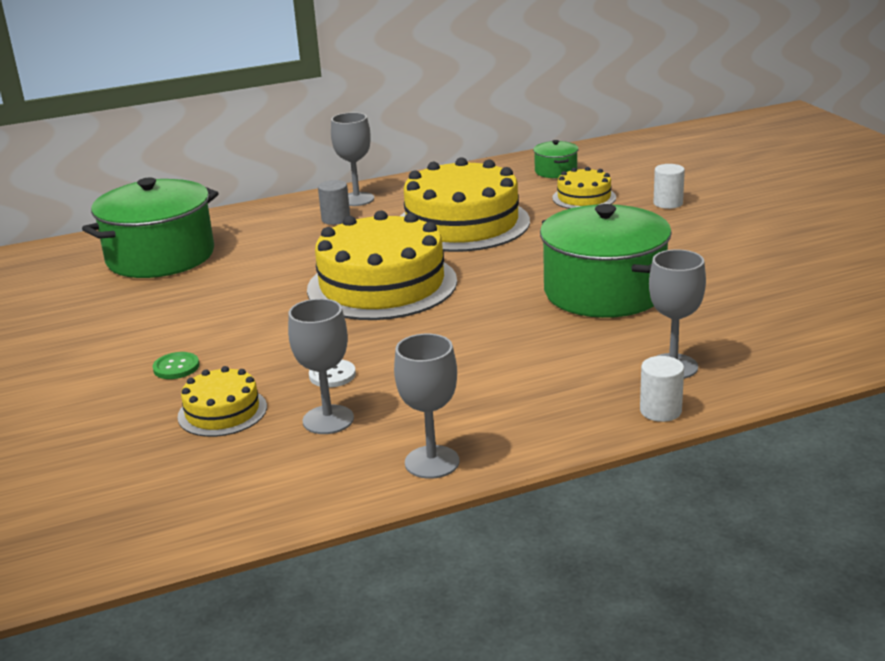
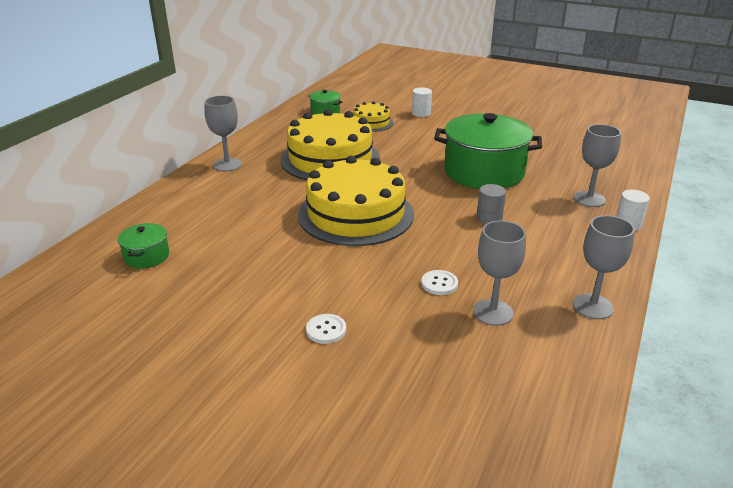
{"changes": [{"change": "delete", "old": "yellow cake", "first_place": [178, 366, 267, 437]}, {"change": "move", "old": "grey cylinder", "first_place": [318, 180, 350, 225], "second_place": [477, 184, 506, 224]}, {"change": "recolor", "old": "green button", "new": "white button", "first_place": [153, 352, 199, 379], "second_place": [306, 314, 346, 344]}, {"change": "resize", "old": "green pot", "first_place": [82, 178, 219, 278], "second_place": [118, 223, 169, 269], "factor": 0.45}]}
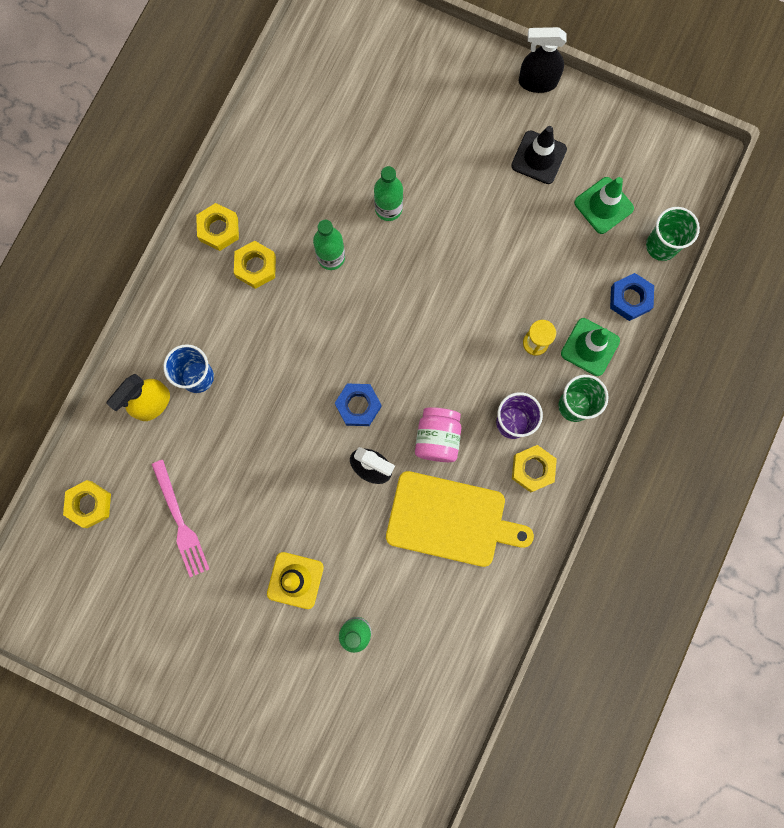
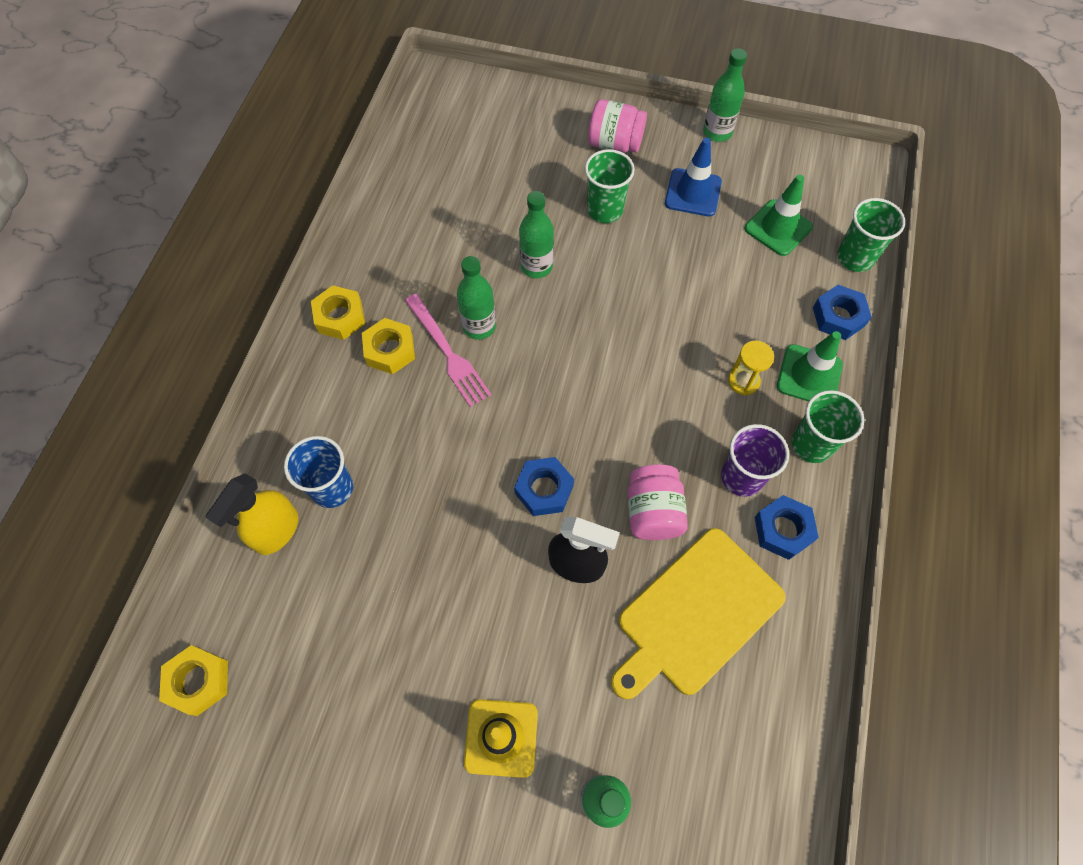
{"changes": [{"change": "delete", "old": "black spray bottle", "first_place": [519, 27, 567, 93]}, {"change": "insert", "new": "green cup", "second_place": [585, 149, 635, 223]}, {"change": "insert", "new": "pink jar", "second_place": [588, 99, 647, 153]}, {"change": "insert", "new": "green bottle", "second_place": [703, 48, 747, 142]}, {"change": "move", "old": "pink fork", "first_place": [151, 460, 209, 577], "second_place": [405, 294, 491, 407]}, {"change": "recolor", "old": "black traffic cone", "new": "blue traffic cone", "first_place": [511, 126, 567, 184], "second_place": [665, 138, 722, 216]}, {"change": "recolor", "old": "yellow nut", "new": "blue nut", "first_place": [512, 445, 557, 492], "second_place": [755, 495, 819, 560]}, {"change": "rotate", "old": "yellow cutting board", "first_place": [386, 471, 534, 567], "second_place": [611, 528, 786, 700], "degrees": 135}]}
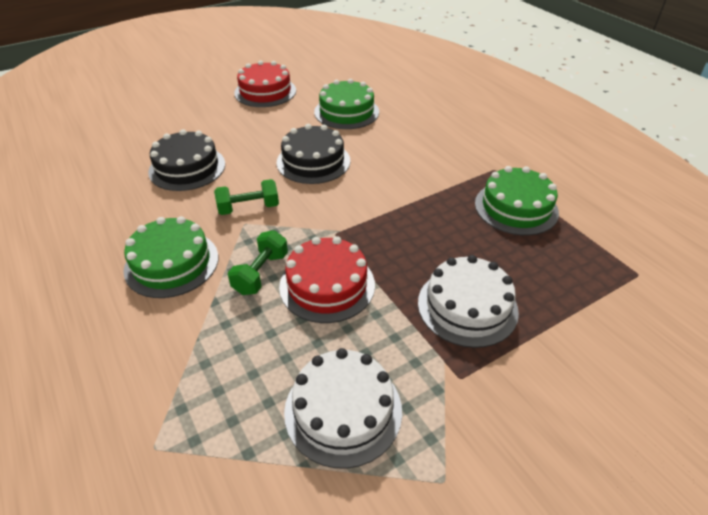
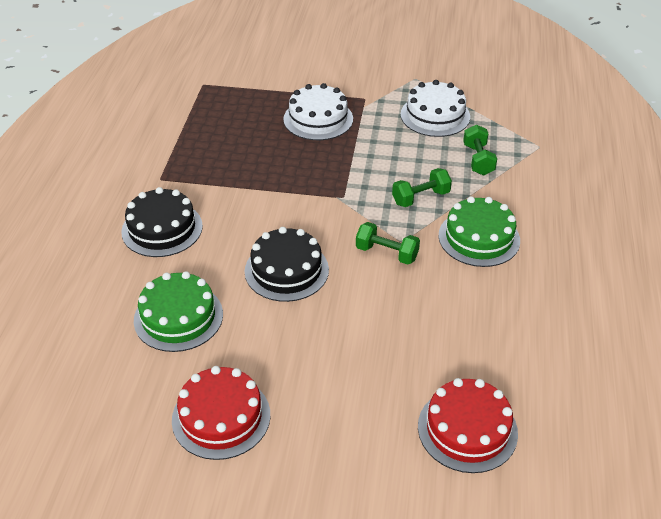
{"changes": [{"change": "delete", "old": "green cake", "first_place": [475, 166, 559, 236]}, {"change": "insert", "new": "green dumbbell", "second_place": [463, 125, 497, 175]}, {"change": "move", "old": "black cake", "first_place": [148, 129, 225, 191], "second_place": [121, 187, 203, 257]}, {"change": "move", "old": "red cake", "first_place": [279, 236, 375, 323], "second_place": [418, 378, 518, 473]}]}
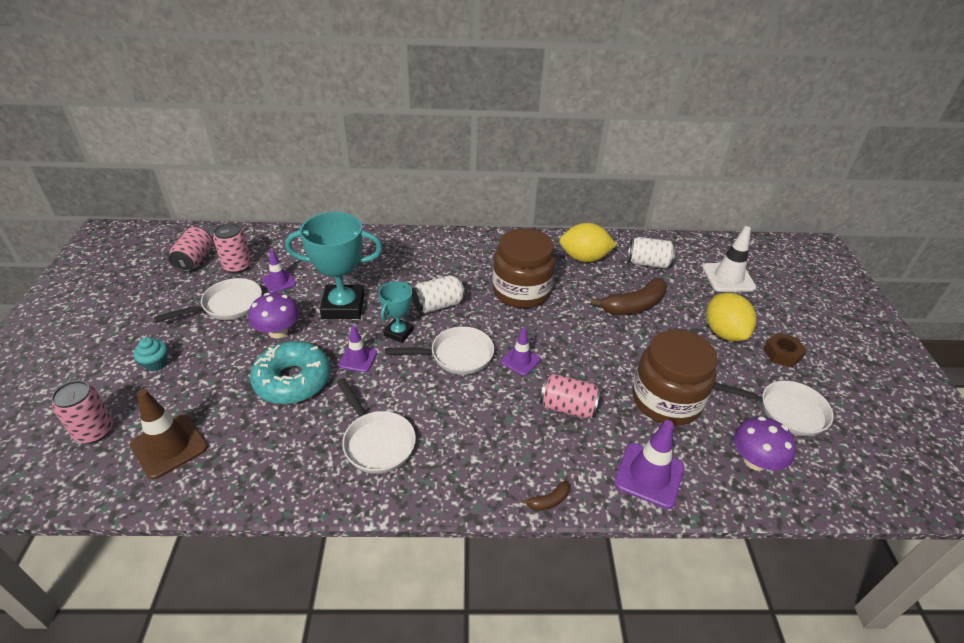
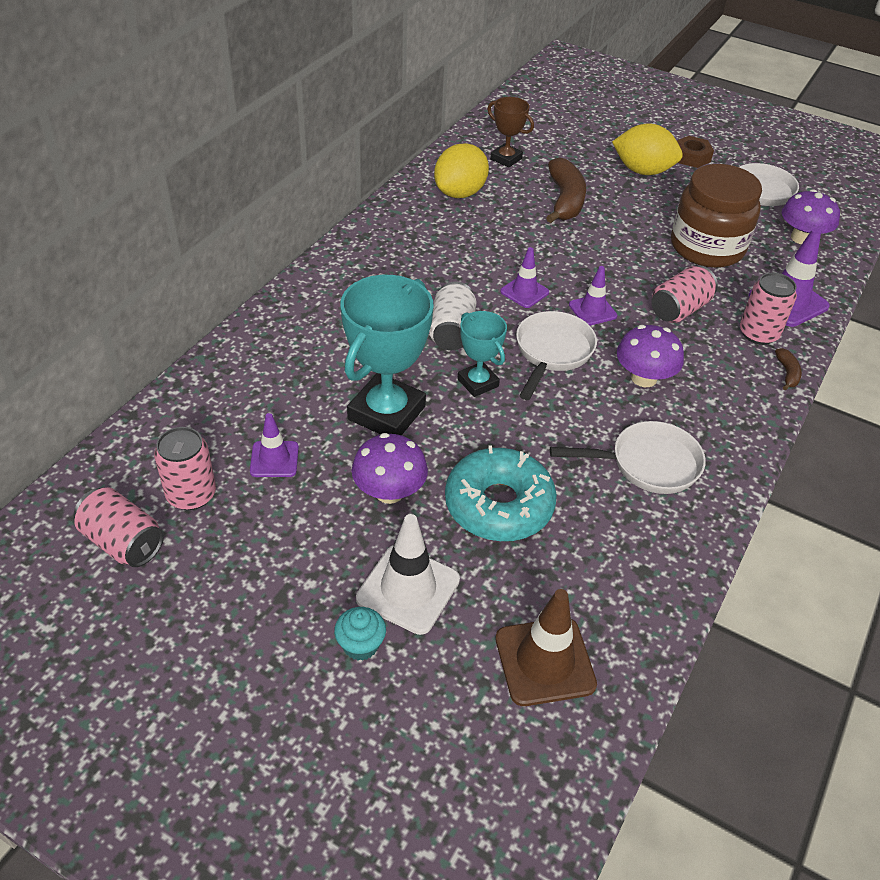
{"changes": [{"change": "delete", "old": "white pan", "first_place": [154, 278, 262, 323]}, {"change": "delete", "old": "brown jar", "first_place": [493, 228, 556, 308]}, {"change": "insert", "new": "purple mushroom", "second_place": [617, 325, 684, 387]}, {"change": "move", "old": "pink can", "first_place": [51, 381, 113, 443], "second_place": [740, 273, 797, 345]}, {"change": "move", "old": "purple traffic cone", "first_place": [339, 326, 377, 372], "second_place": [500, 247, 549, 308]}, {"change": "move", "old": "white traffic cone", "first_place": [702, 226, 756, 292], "second_place": [356, 514, 460, 635]}, {"change": "replace", "old": "white can", "new": "brown trophy", "first_place": [628, 237, 676, 269], "second_place": [488, 97, 534, 168]}]}
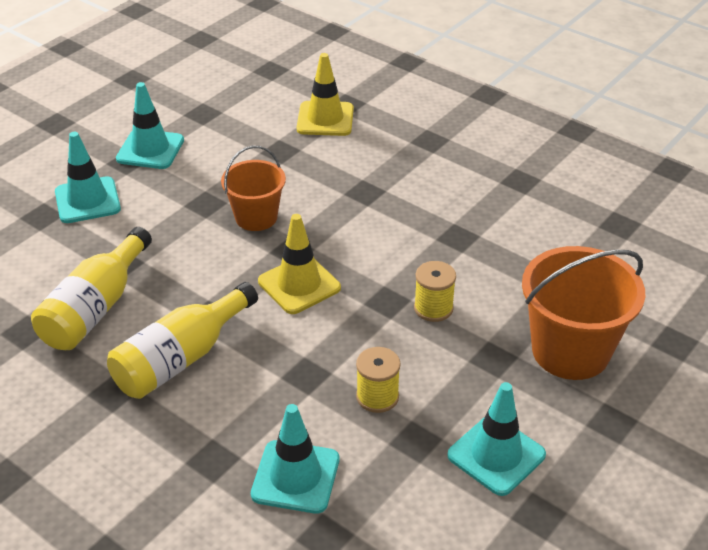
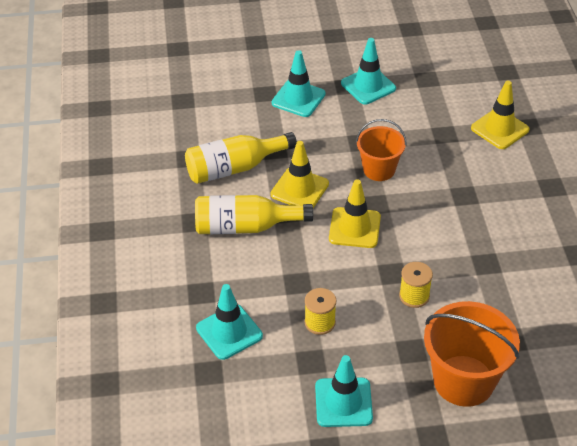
{"changes": [{"change": "insert", "new": "yellow traffic cone", "second_place": [271, 141, 329, 208]}]}
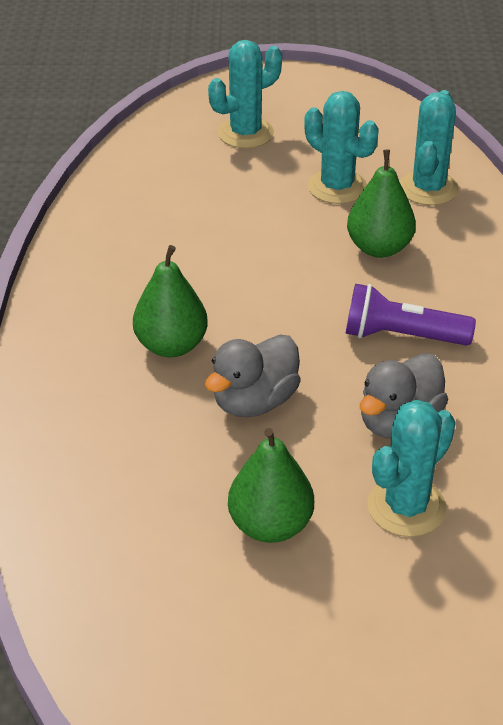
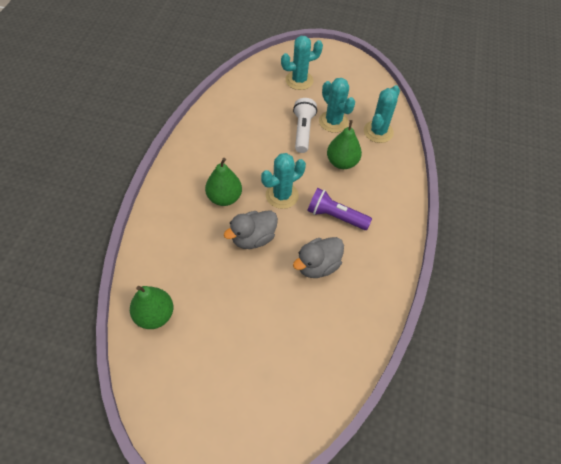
{"changes": [{"change": "insert", "new": "white flashlight", "second_place": [293, 98, 317, 153]}, {"change": "move", "old": "green pear", "first_place": [228, 428, 314, 543], "second_place": [130, 286, 173, 329]}, {"change": "move", "old": "turquoise cactus", "first_place": [367, 400, 456, 537], "second_place": [261, 153, 306, 209]}]}
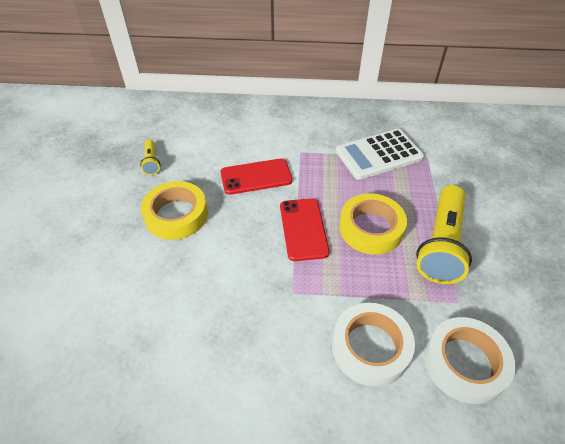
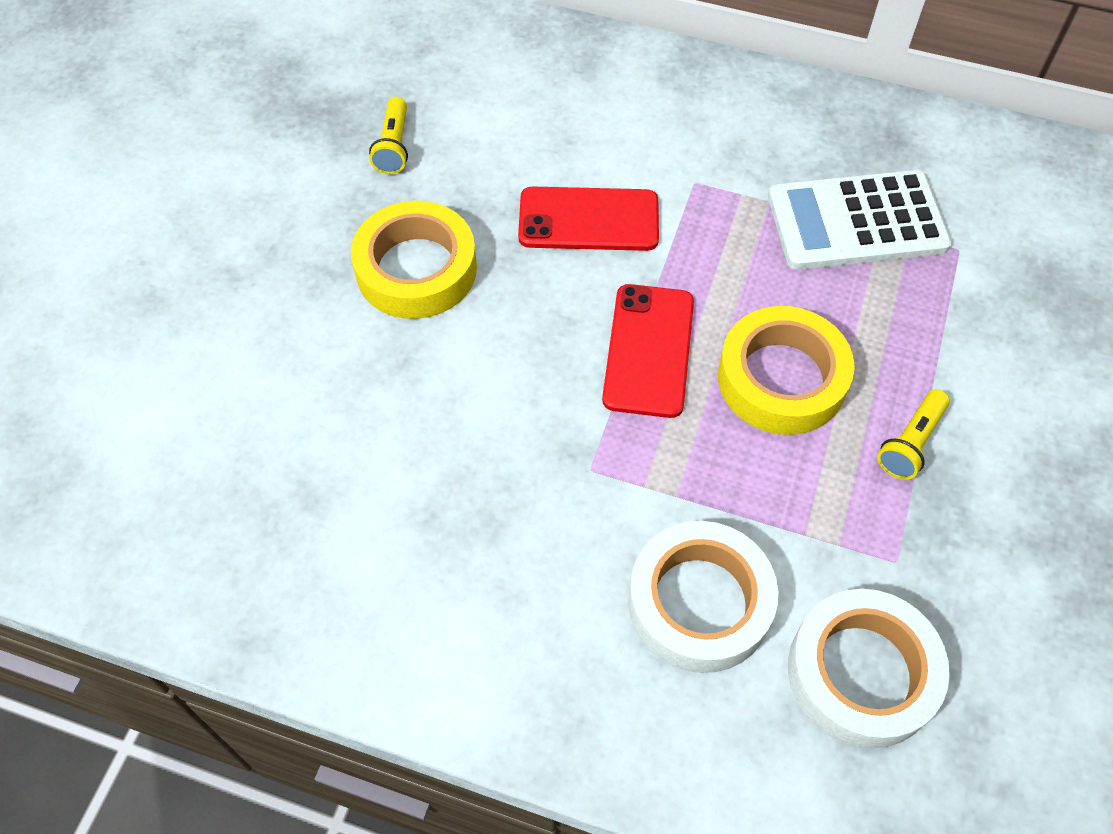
{"changes": [{"change": "resize", "old": "yellow flashlight", "first_place": [416, 185, 472, 284], "second_place": [877, 389, 950, 480], "factor": 0.46}]}
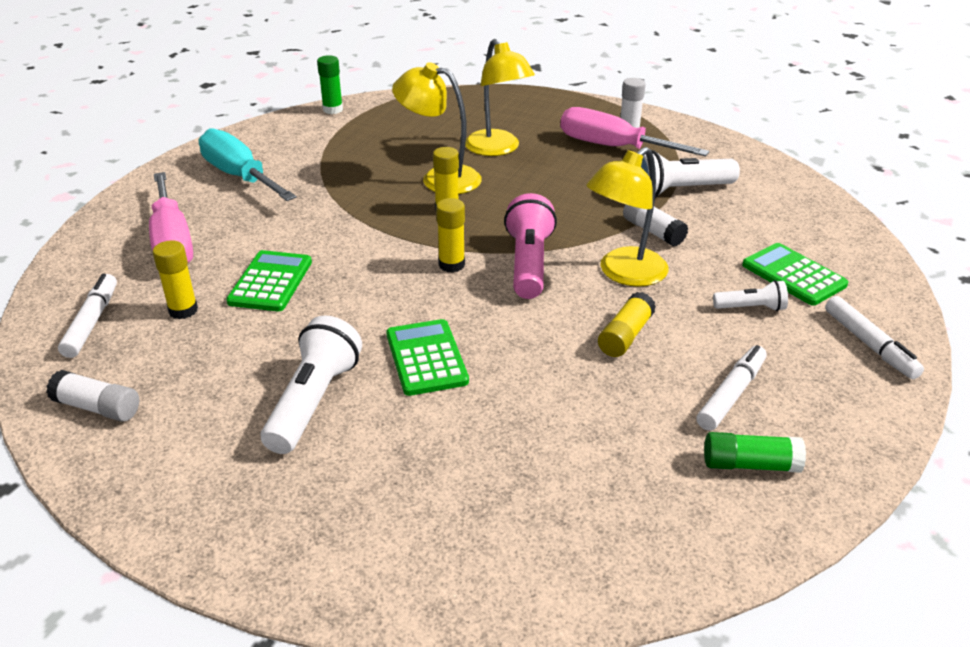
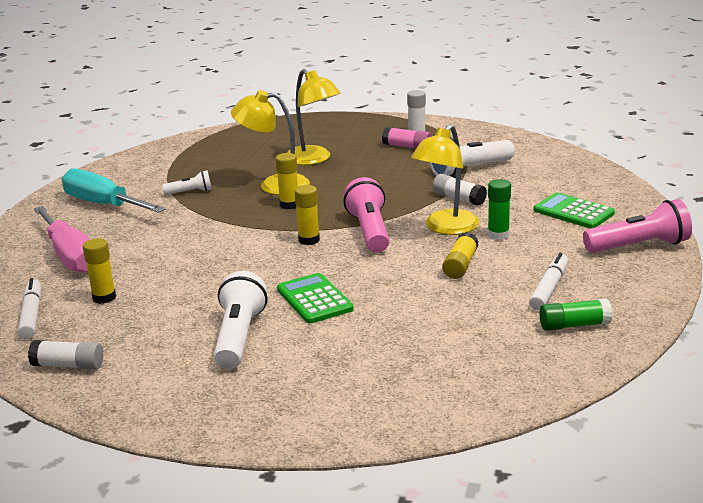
{"changes": [{"change": "delete", "old": "green calculator", "first_place": [226, 250, 312, 311]}, {"change": "move", "old": "green glue stick", "first_place": [317, 55, 343, 114], "second_place": [488, 179, 511, 240]}, {"change": "move", "old": "white flashlight", "first_place": [713, 280, 788, 311], "second_place": [162, 170, 212, 195]}, {"change": "replace", "old": "pink screwdriver", "new": "pink glue stick", "first_place": [560, 107, 709, 156], "second_place": [382, 127, 432, 149]}, {"change": "replace", "old": "white marker", "new": "pink flashlight", "first_place": [825, 296, 924, 379], "second_place": [583, 199, 692, 253]}]}
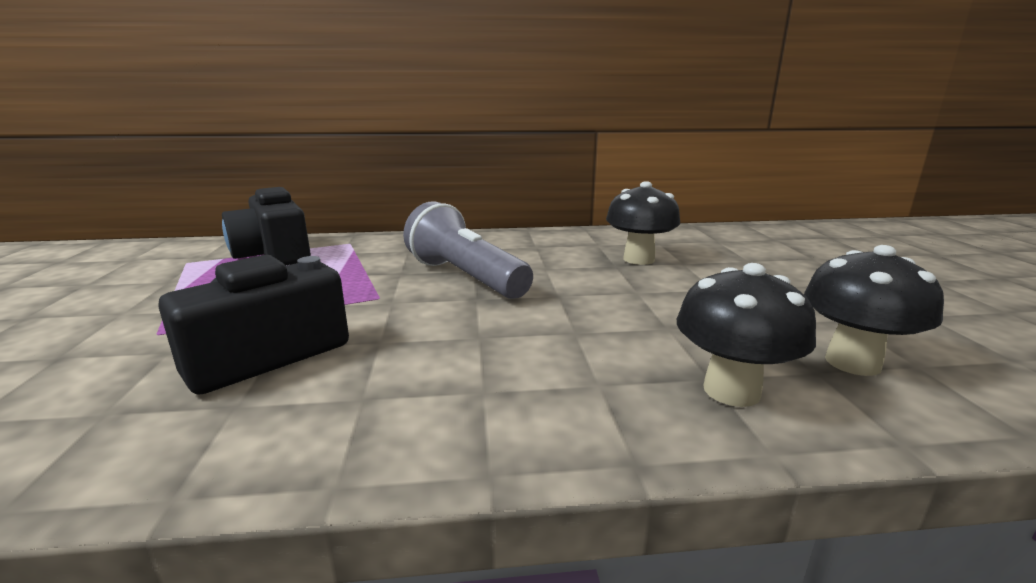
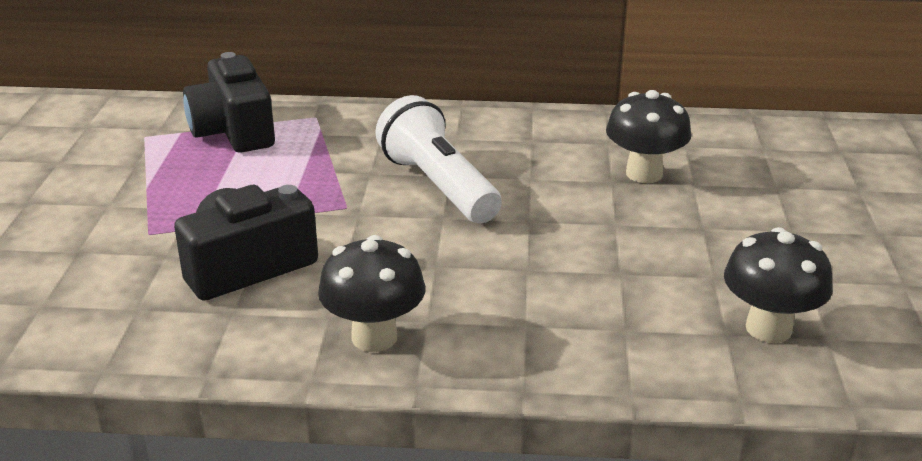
{"changes": [{"change": "move", "old": "black mushroom", "first_place": [677, 263, 816, 407], "second_place": [318, 235, 425, 352]}, {"change": "recolor", "old": "grey flashlight", "new": "white flashlight", "first_place": [403, 201, 533, 299], "second_place": [375, 95, 502, 223]}]}
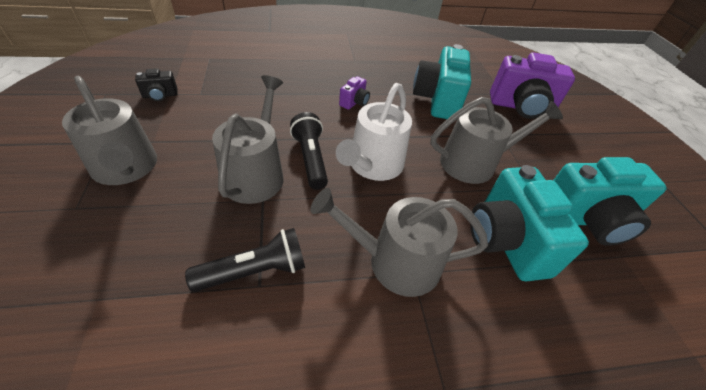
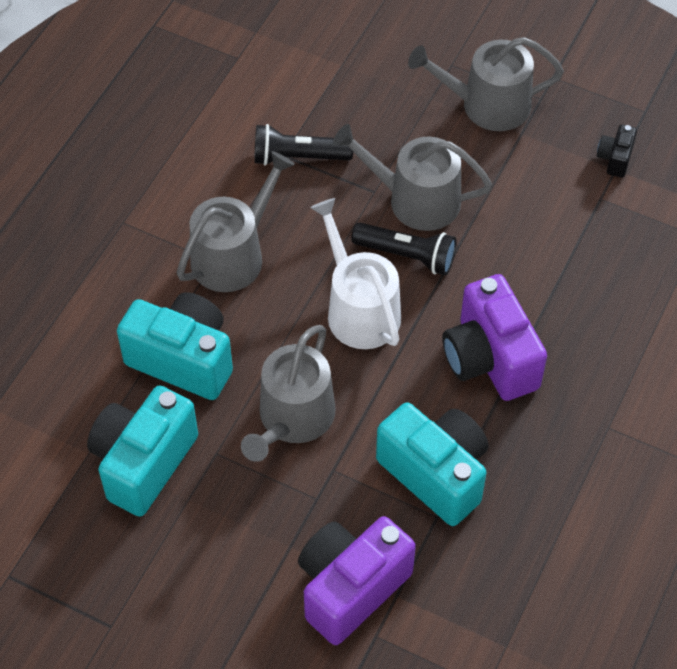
{"changes": [{"change": "rotate", "old": "black flashlight", "first_place": [185, 228, 305, 292], "second_place": [254, 124, 353, 165], "degrees": 75}, {"change": "rotate", "old": "grey watering can", "first_place": [212, 75, 283, 204], "second_place": [333, 124, 492, 231], "degrees": 150}, {"change": "resize", "old": "purple camera", "first_place": [339, 76, 370, 110], "second_place": [442, 274, 547, 401], "factor": 2.18}]}
